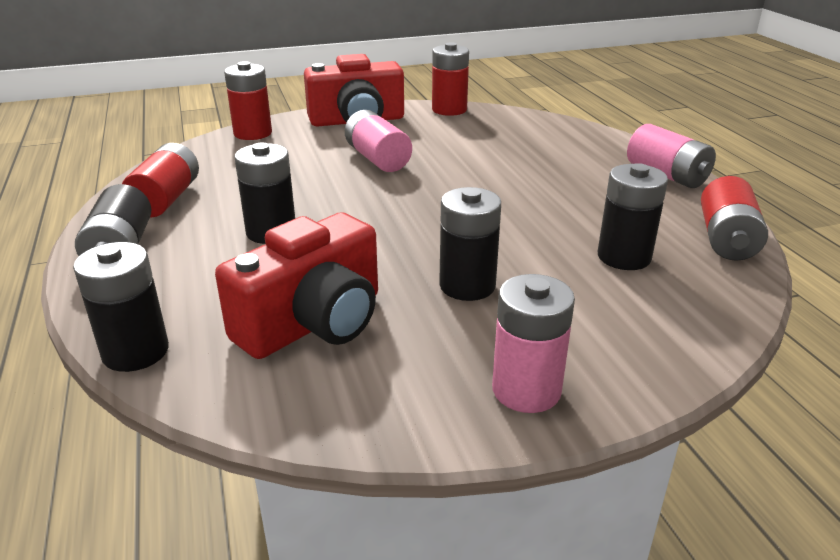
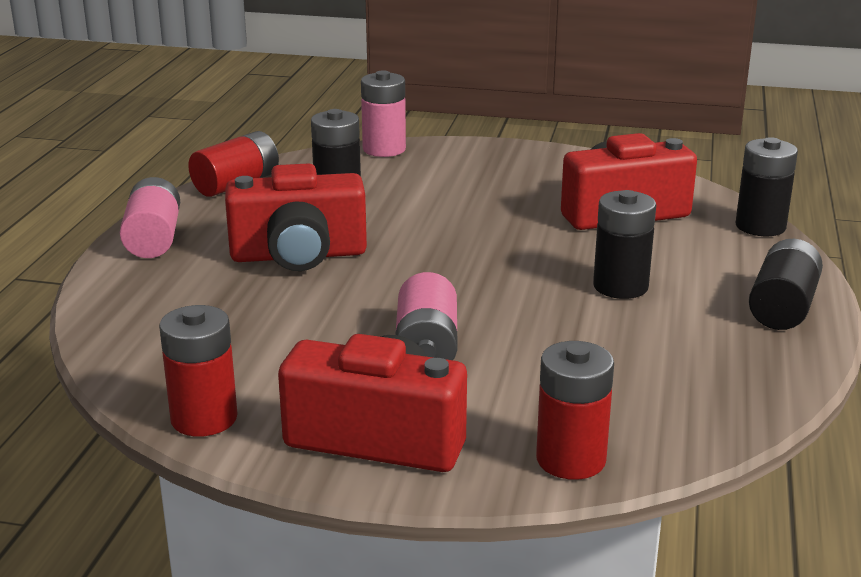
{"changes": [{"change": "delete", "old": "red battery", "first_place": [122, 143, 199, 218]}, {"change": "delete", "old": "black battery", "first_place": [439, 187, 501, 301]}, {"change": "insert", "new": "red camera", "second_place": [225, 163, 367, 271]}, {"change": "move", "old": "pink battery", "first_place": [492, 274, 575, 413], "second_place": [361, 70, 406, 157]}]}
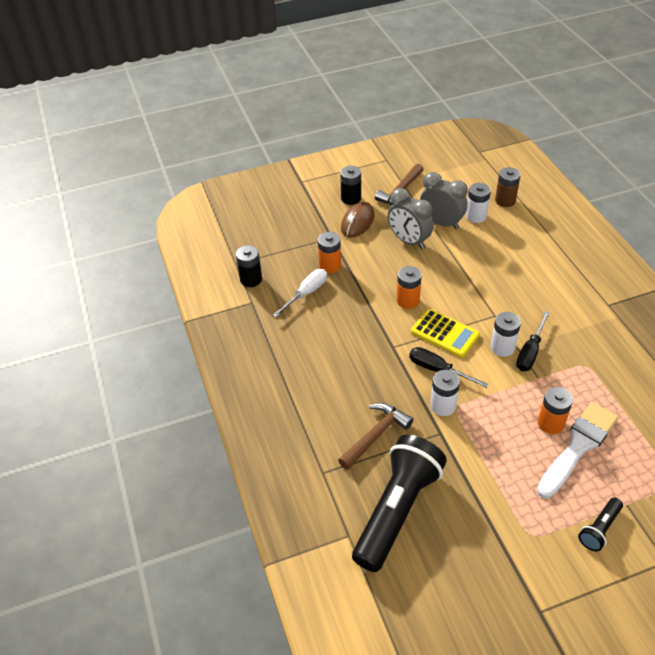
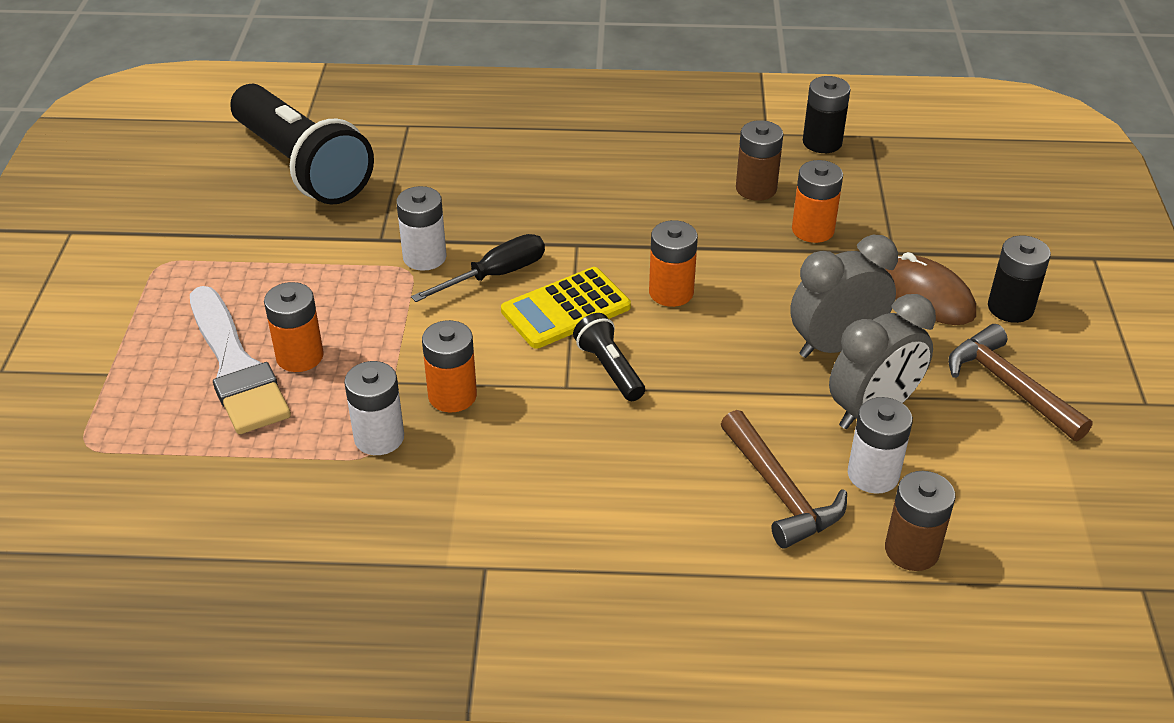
{"changes": [{"change": "move", "old": "brown hammer", "first_place": [338, 403, 413, 470], "second_place": [721, 410, 847, 549]}, {"change": "move", "old": "white battery", "first_place": [490, 312, 521, 357], "second_place": [344, 361, 404, 455]}, {"change": "move", "old": "black flashlight", "first_place": [578, 497, 623, 551], "second_place": [573, 313, 645, 401]}, {"change": "replace", "old": "white screwdriver", "new": "brown battery", "first_place": [273, 269, 327, 317], "second_place": [736, 120, 783, 201]}, {"change": "replace", "old": "black screwdriver", "new": "orange battery", "first_place": [516, 311, 550, 371], "second_place": [422, 320, 477, 412]}]}
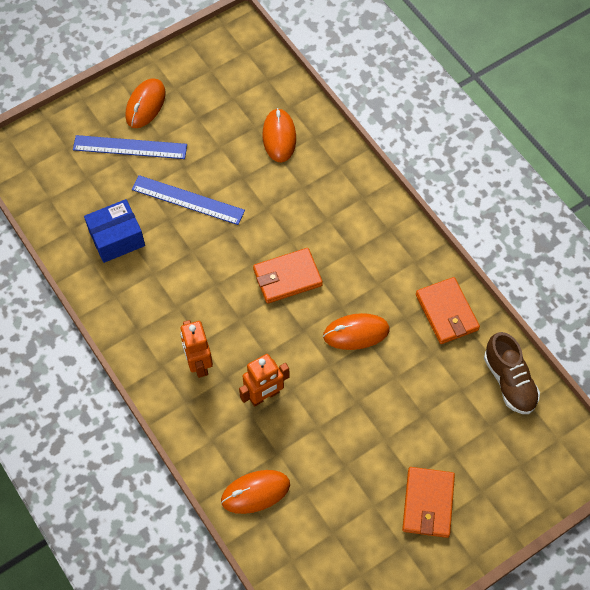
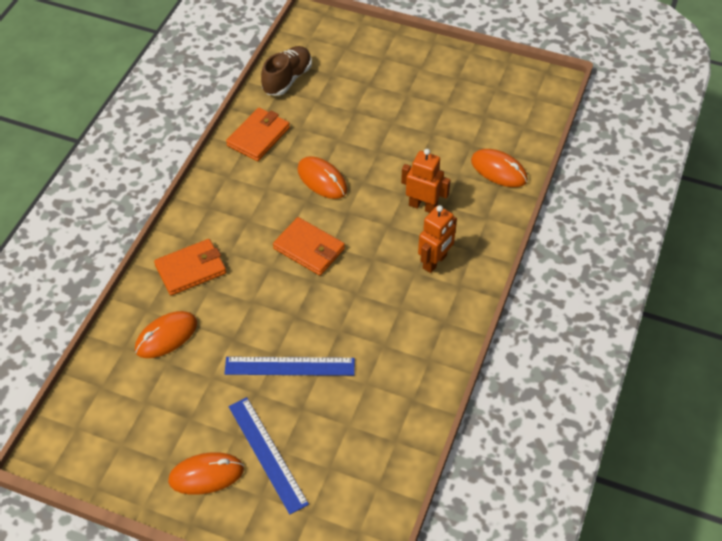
{"changes": [{"change": "delete", "old": "blue box", "first_place": [84, 199, 145, 263]}, {"change": "move", "old": "orange wallet", "first_place": [402, 467, 455, 538], "second_place": [154, 239, 226, 296]}, {"change": "rotate", "old": "blue ruler", "first_place": [132, 175, 245, 225], "second_place": [225, 357, 355, 376], "degrees": -75}]}
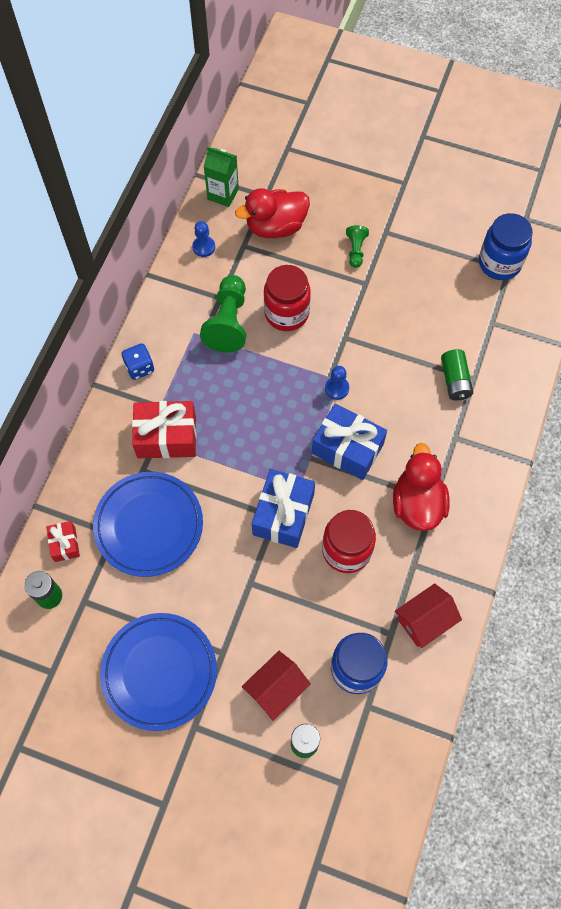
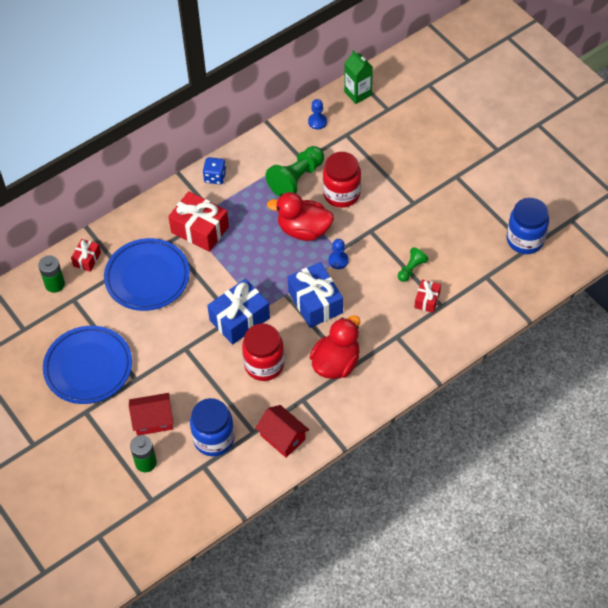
{"changes": [{"change": "move", "old": "red duck", "first_place": [235, 188, 310, 238], "second_place": [267, 192, 334, 241]}, {"change": "move", "old": "green pawn", "first_place": [346, 225, 369, 268], "second_place": [398, 247, 428, 282]}, {"change": "replace", "old": "green battery", "new": "red gift", "first_place": [441, 349, 473, 400], "second_place": [414, 280, 441, 313]}, {"change": "rotate", "old": "red house", "first_place": [395, 583, 462, 648], "second_place": [255, 405, 309, 458], "degrees": 45}]}
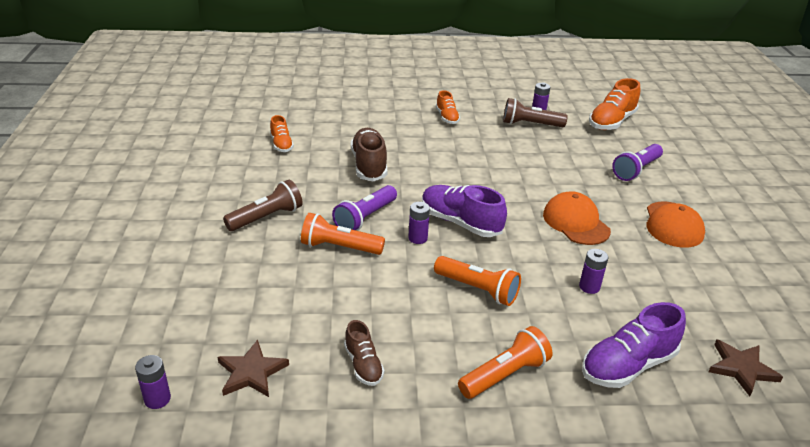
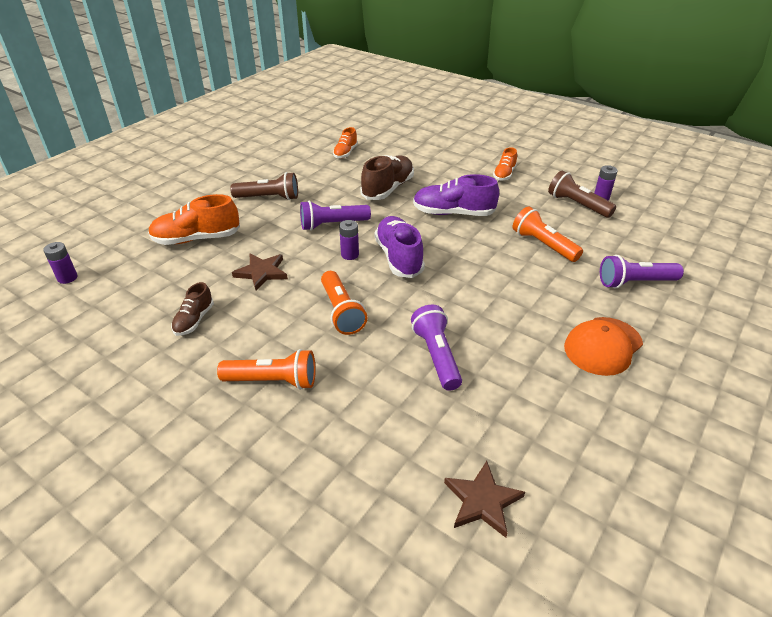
{"changes": [{"change": "delete", "old": "orange cap", "first_place": [543, 191, 611, 245]}, {"change": "move", "old": "brown star", "first_place": [218, 340, 289, 397], "second_place": [232, 253, 288, 291]}, {"change": "move", "old": "orange flashlight", "first_place": [301, 213, 385, 255], "second_place": [513, 206, 583, 262]}, {"change": "move", "old": "purple shoe", "first_place": [582, 302, 686, 388], "second_place": [413, 174, 499, 216]}, {"change": "move", "old": "orange shoe", "first_place": [589, 78, 640, 130], "second_place": [148, 194, 240, 245]}, {"change": "replace", "old": "purple battery", "new": "purple flashlight", "first_place": [579, 249, 608, 294], "second_place": [411, 305, 462, 391]}]}
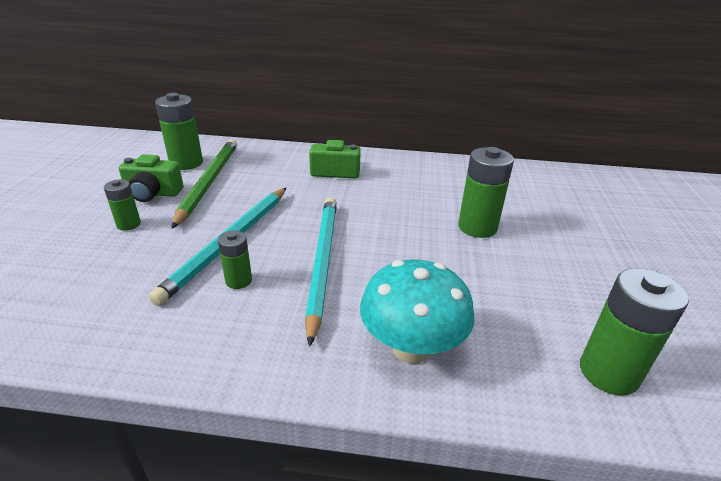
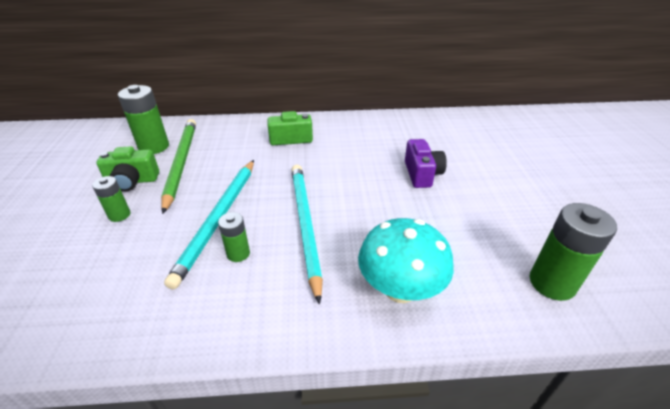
{"changes": [{"change": "replace", "old": "green battery", "new": "purple camera", "first_place": [458, 147, 514, 238], "second_place": [405, 139, 447, 188]}]}
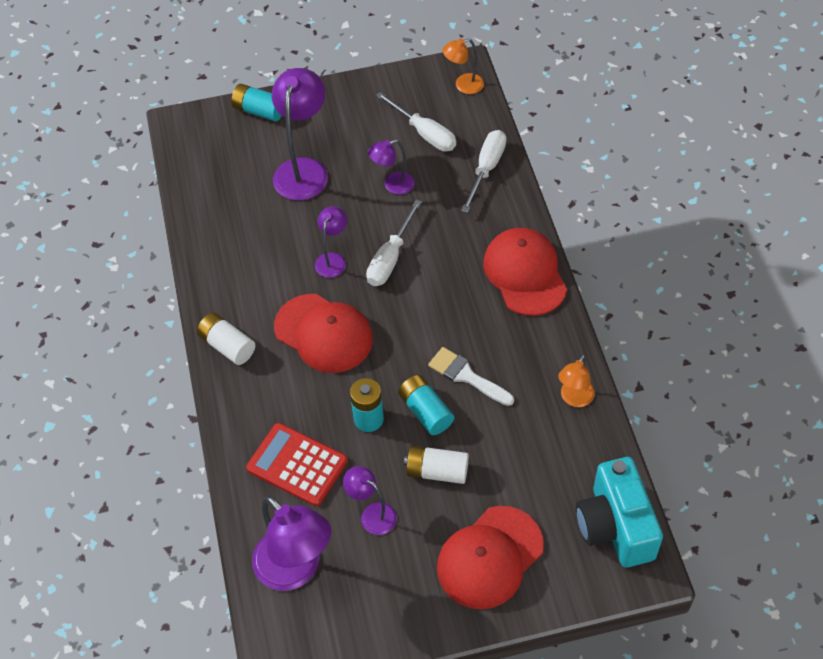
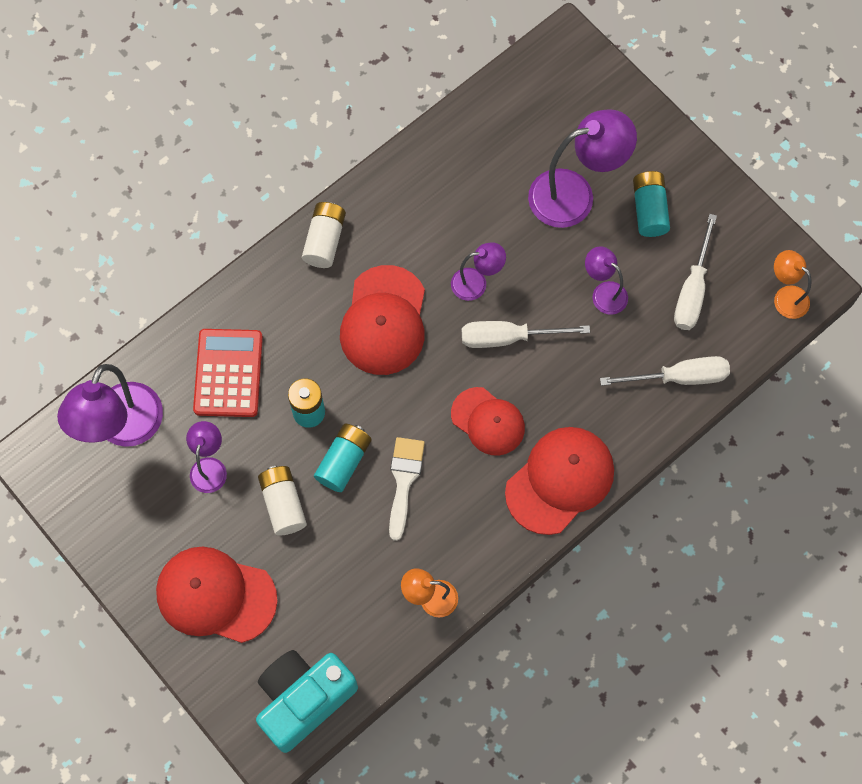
{"changes": [{"change": "insert", "new": "red cap", "second_place": [451, 387, 525, 455]}, {"change": "move", "old": "turquoise battery", "first_place": [231, 84, 282, 121], "second_place": [633, 171, 670, 237]}]}
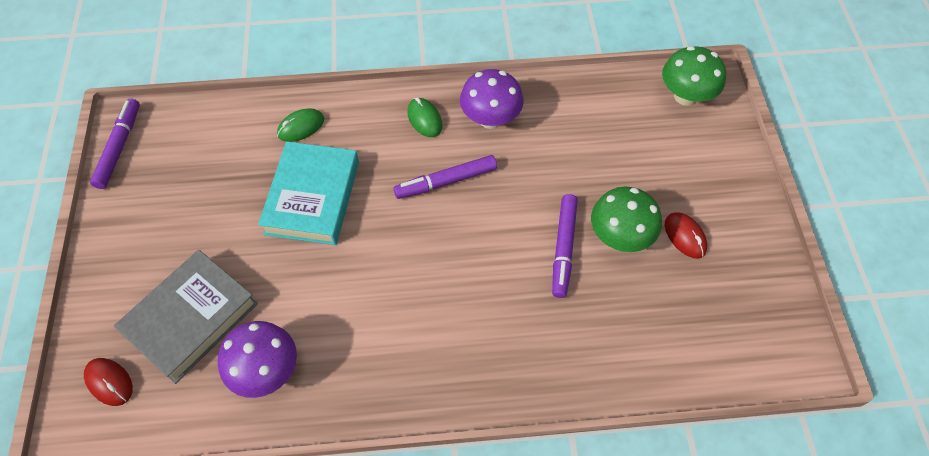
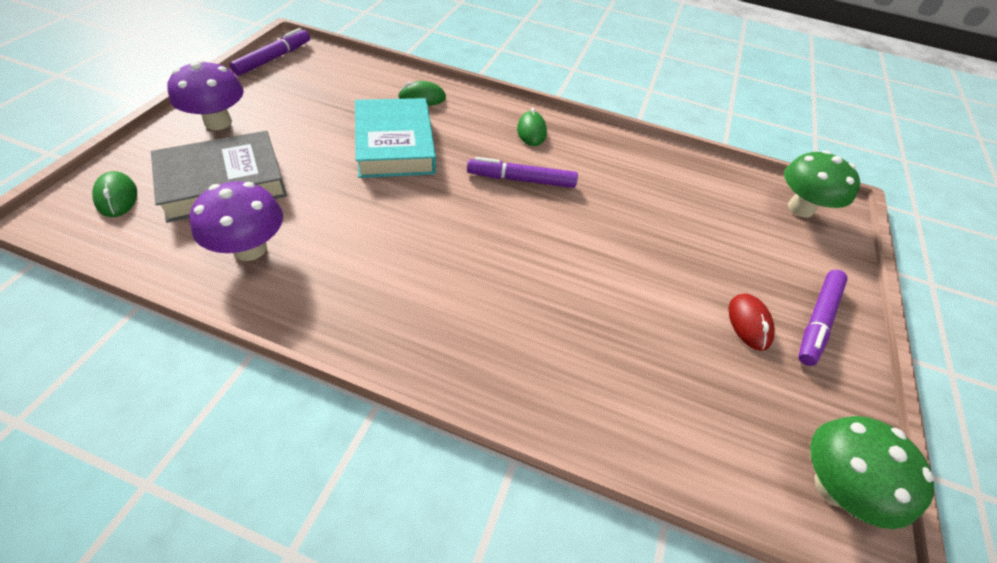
{"changes": [{"change": "move", "old": "purple mushroom", "first_place": [460, 69, 524, 129], "second_place": [167, 60, 244, 130]}, {"change": "move", "old": "purple marker", "first_place": [552, 194, 578, 298], "second_place": [798, 270, 848, 366]}, {"change": "move", "old": "green mushroom", "first_place": [591, 187, 662, 252], "second_place": [810, 416, 934, 529]}, {"change": "recolor", "old": "red mouse", "new": "green mouse", "first_place": [84, 358, 133, 406], "second_place": [92, 171, 137, 217]}, {"change": "rotate", "old": "turquoise book", "first_place": [258, 141, 359, 245], "second_place": [355, 98, 436, 178], "degrees": -45}]}
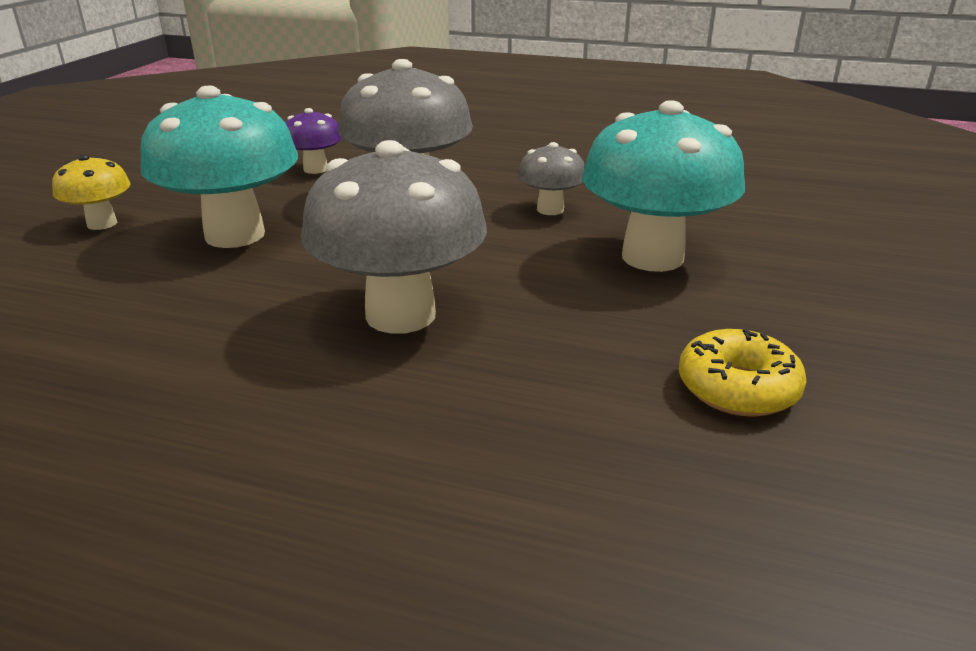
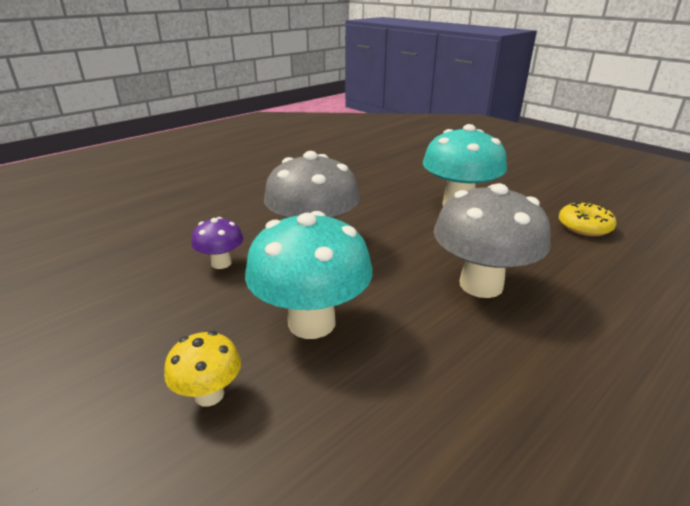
{"changes": [{"change": "delete", "old": "grey mushroom", "first_place": [518, 142, 585, 215]}]}
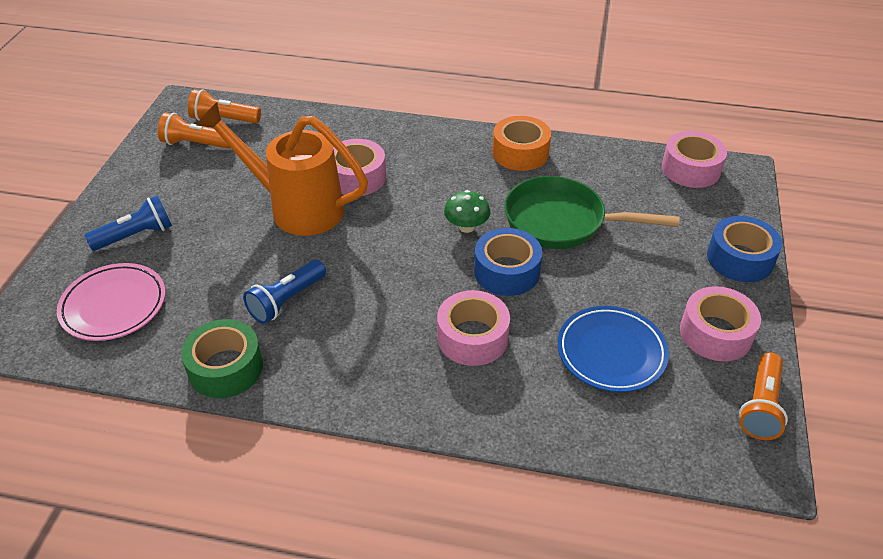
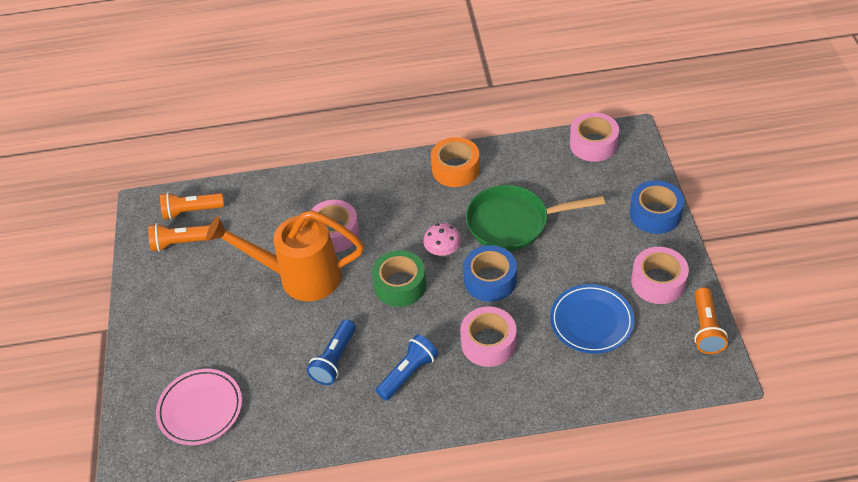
{"changes": [{"change": "move", "old": "blue flashlight", "first_place": [85, 195, 172, 251], "second_place": [376, 334, 438, 401]}, {"change": "move", "old": "green tape", "first_place": [181, 319, 263, 398], "second_place": [372, 250, 426, 307]}, {"change": "recolor", "old": "green mushroom", "new": "pink mushroom", "first_place": [444, 190, 491, 233], "second_place": [423, 223, 461, 257]}]}
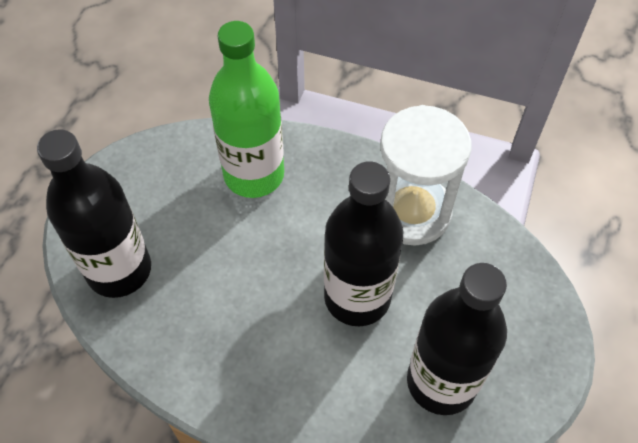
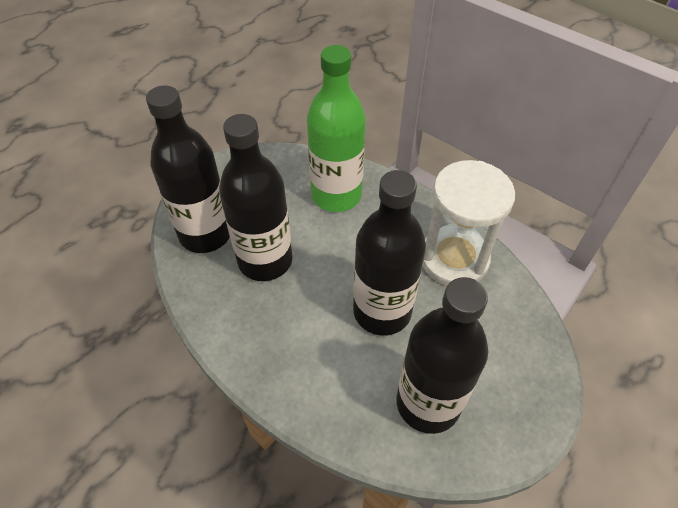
{"changes": [{"change": "insert", "new": "black bottle", "second_place": [219, 114, 293, 281]}]}
